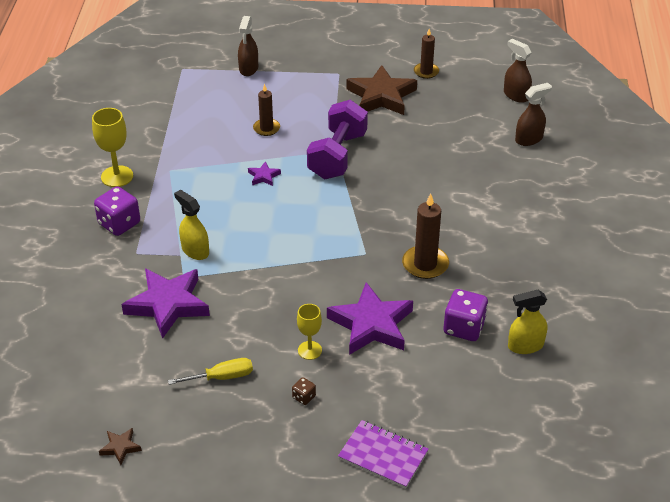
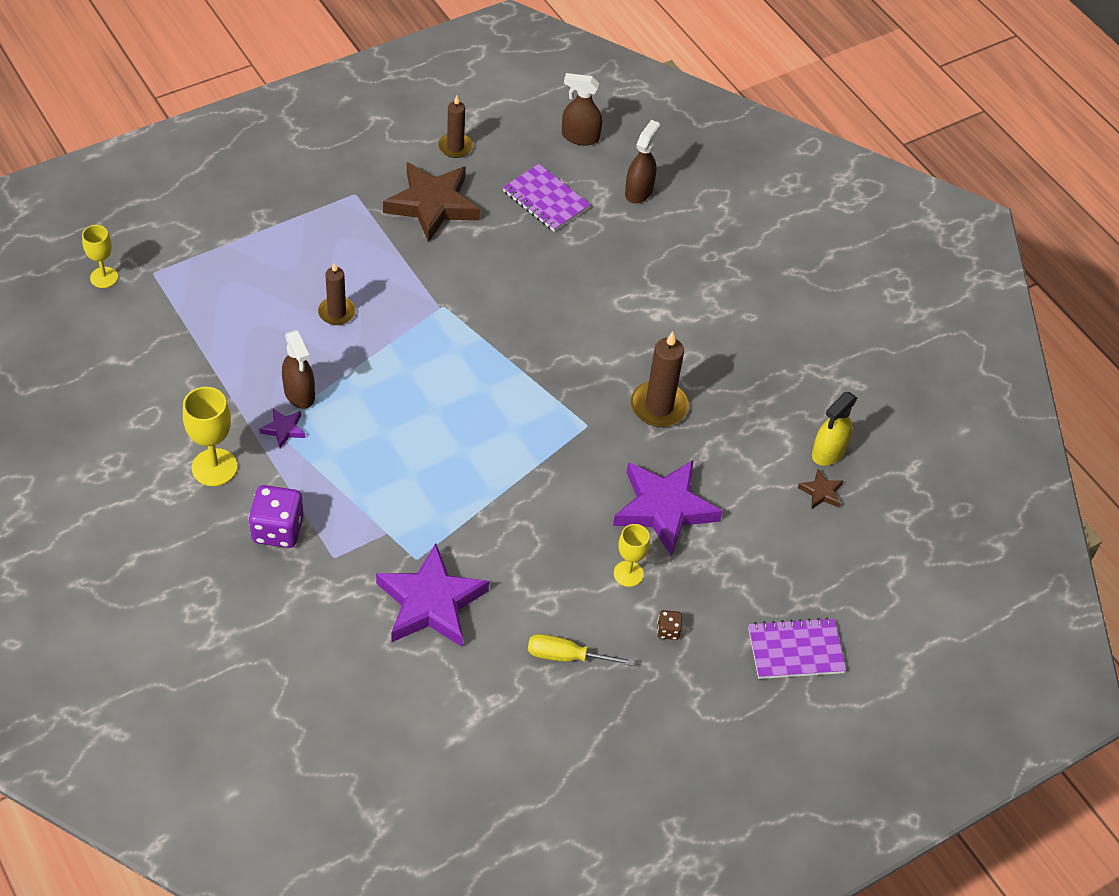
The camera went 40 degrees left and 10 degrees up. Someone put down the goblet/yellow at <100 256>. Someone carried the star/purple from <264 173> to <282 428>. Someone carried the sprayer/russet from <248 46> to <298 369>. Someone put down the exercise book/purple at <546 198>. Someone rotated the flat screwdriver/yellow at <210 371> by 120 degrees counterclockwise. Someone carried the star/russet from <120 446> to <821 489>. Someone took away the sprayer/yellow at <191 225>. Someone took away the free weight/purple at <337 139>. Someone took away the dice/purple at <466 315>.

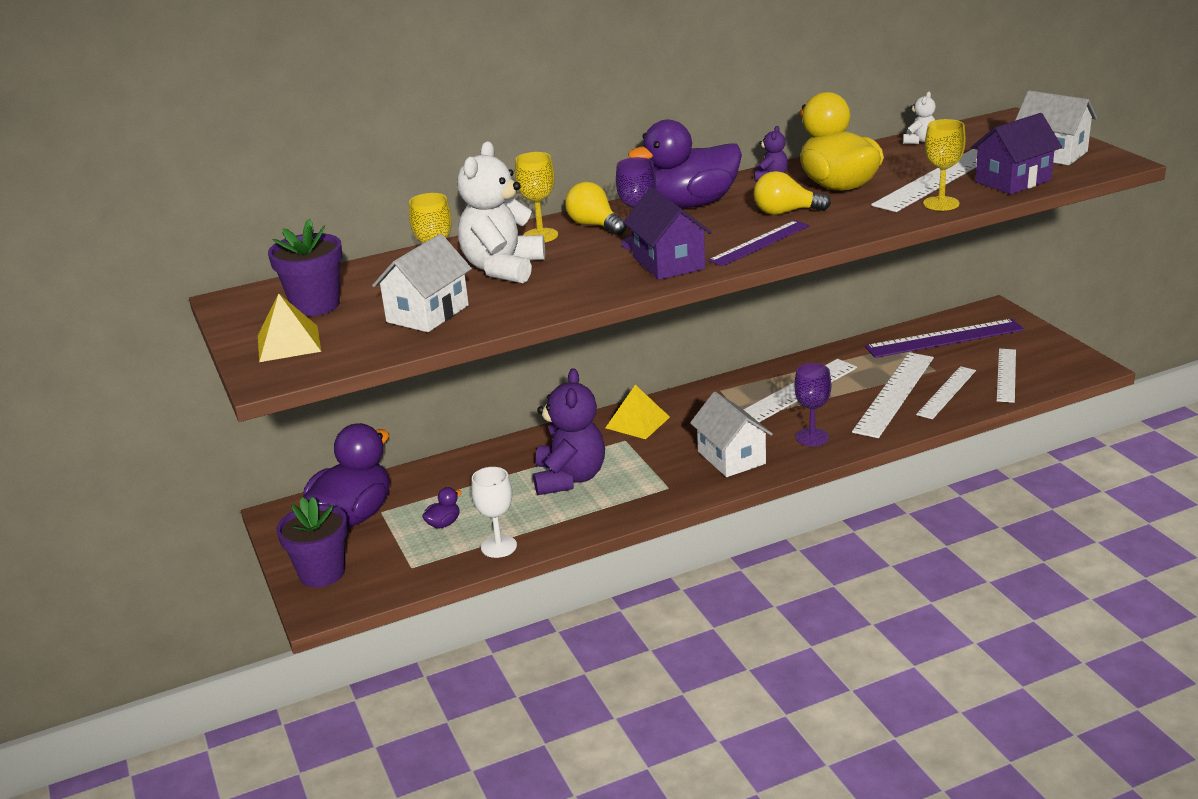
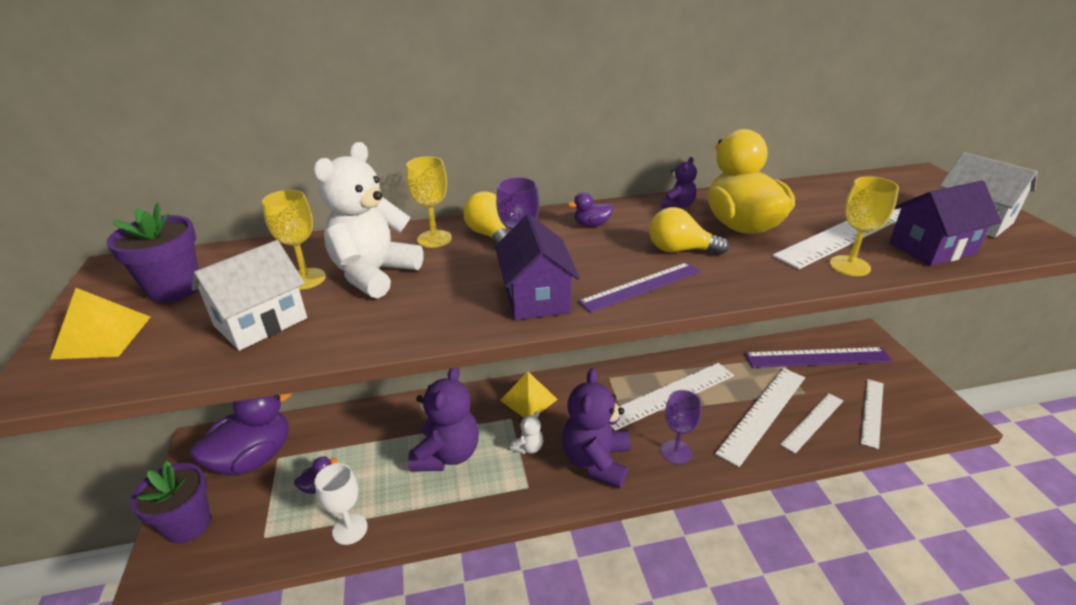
The camera went 10 degrees right and 5 degrees up. Someone carried the teddy bear/snow-white from <919 118> to <526 432>. Someone swapped the toy house/snow-white at <731 434> for the teddy bear/purple at <596 428>. Someone scaled the rubber duck/purple at <685 164> by 0.40.

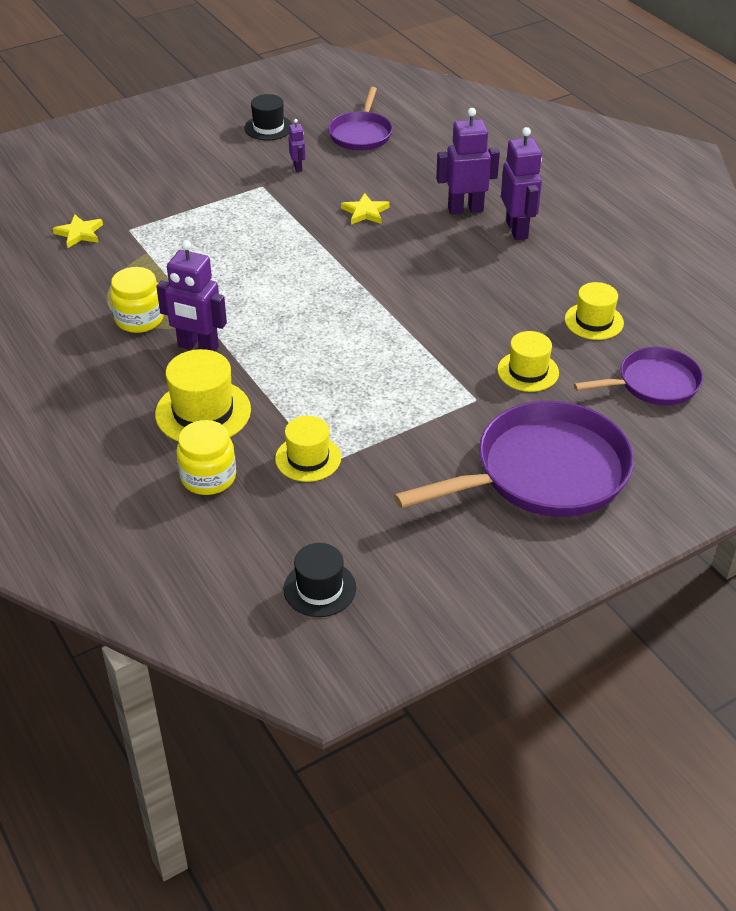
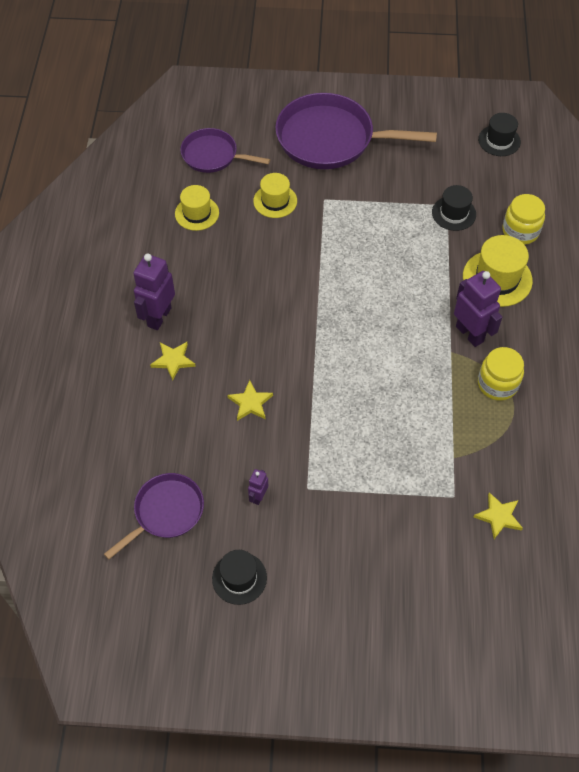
The camera went 145 degrees left and 15 degrees up. Someone swapped the robot figure/purple at <468 161> for the star/yellow at <173 361>. Someone repainted the hat/yellow at <308 449>, which became the hat/jet-black at <454 208>.

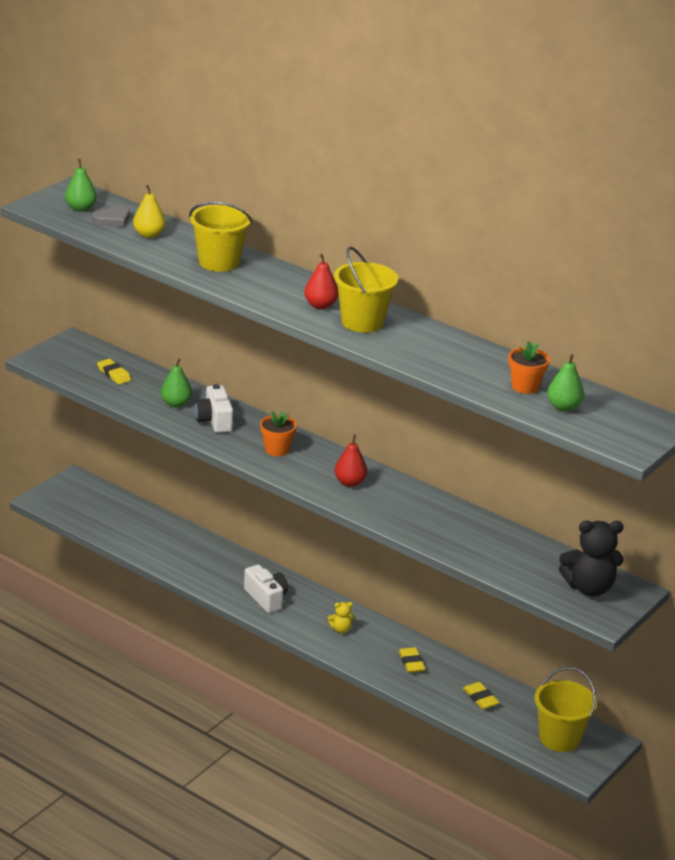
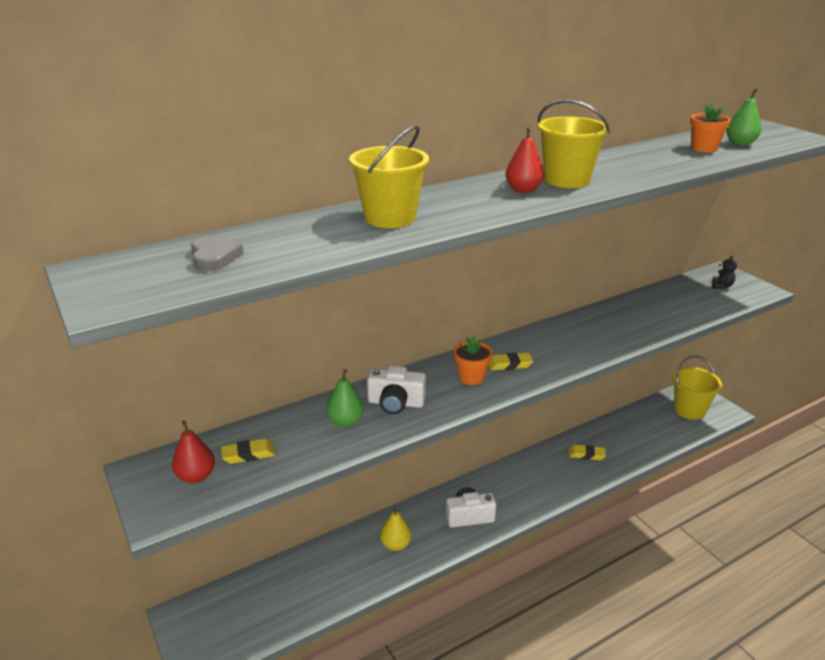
The camera went 65 degrees left and 0 degrees up. Someone carried the pear fruit/crimson from <350 461> to <193 452>. Someone carried the pear fruit/yellow from <149 211> to <396 529>. Someone carried the pencil eraser/yellow from <481 695> to <511 361>. Someone scaled the teddy bear/jet-black at <591 559> by 0.47. Someone took away the pear fruit/emerald at <81 185>. Someone took away the teddy bear/yellow at <341 617>.

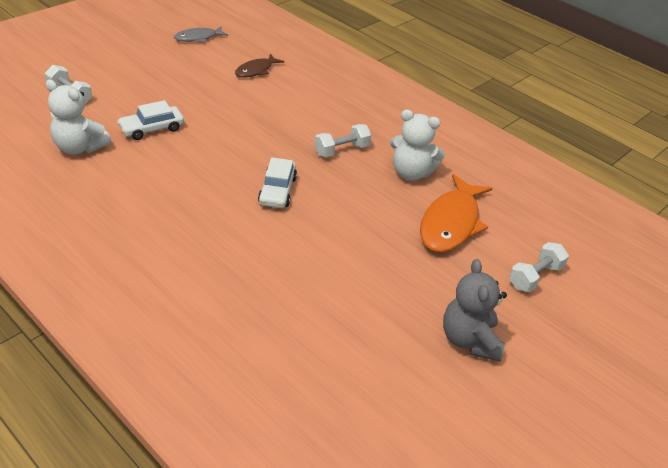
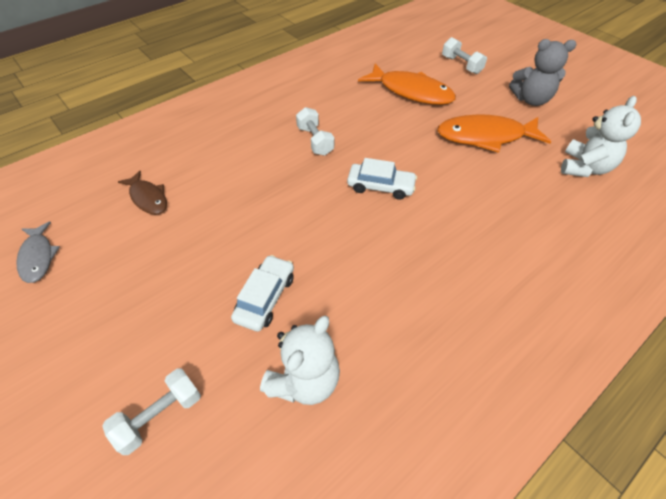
The camera went 80 degrees left and 10 degrees up. Someone rotated the toy car/snow-white at <150 120> by 135 degrees counterclockwise. Someone put down the toy fish/orange-coloured at <494 133>. Someone carried the teddy bear/snow-white from <417 145> to <601 136>.

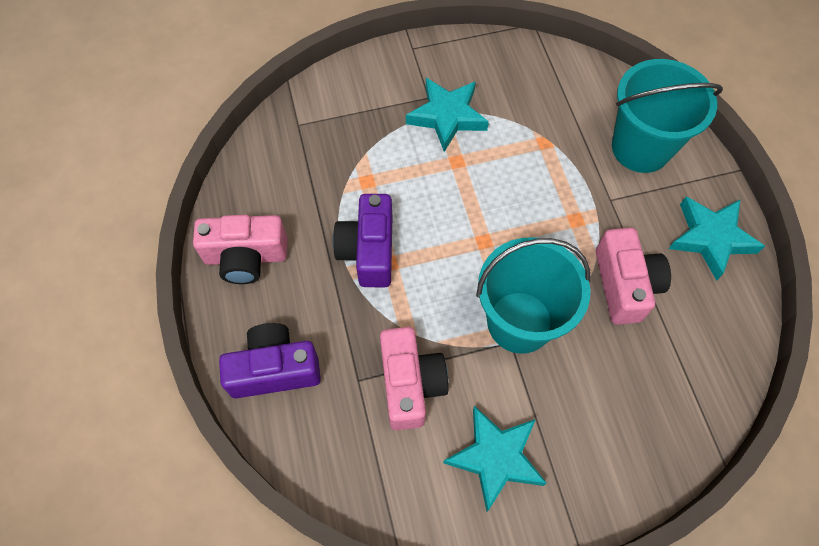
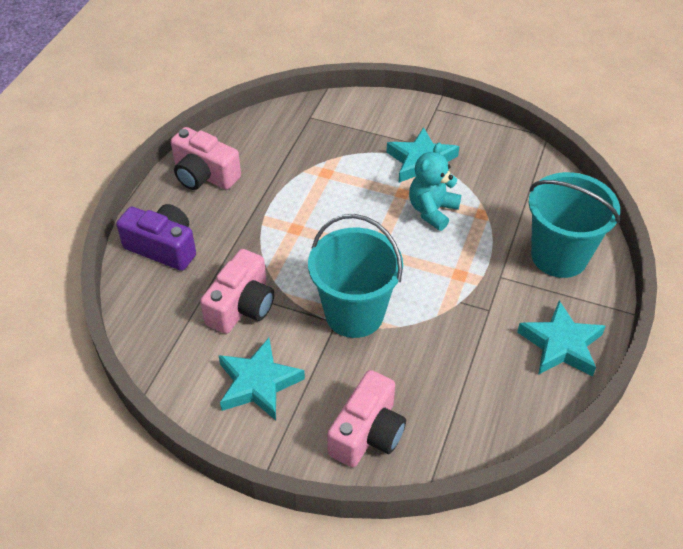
The camera went 35 degrees right and 15 degrees down. Someone carried the camera/pink from <633 276> to <366 418>. Someone put down the teddy bear/aqua at <435 187>. Someone took away the camera/purple at <362 240>.

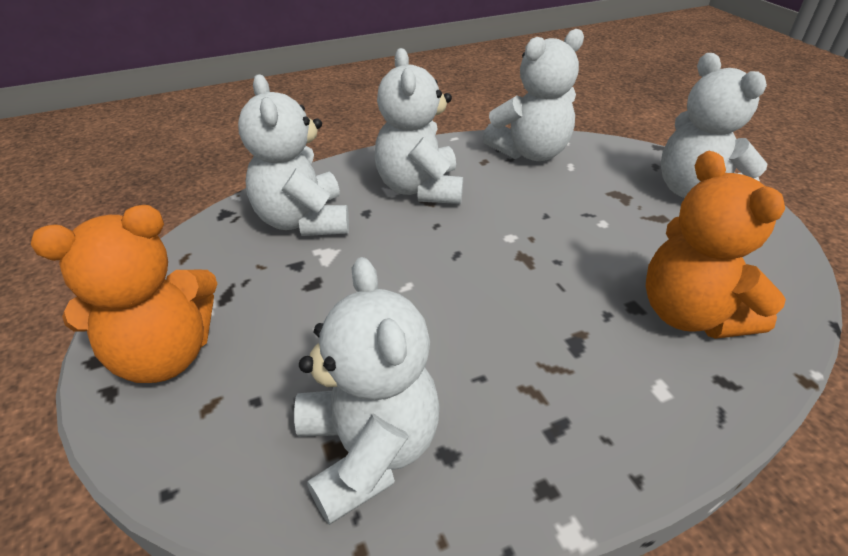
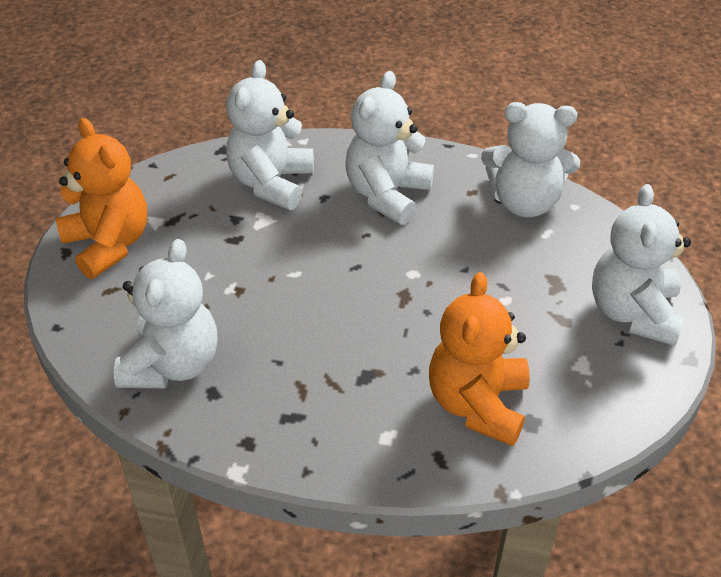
The camera went 35 degrees right and 5 degrees up. Someone rotated the teddy bear/orange-coloured at <124 294> by 135 degrees counterclockwise.

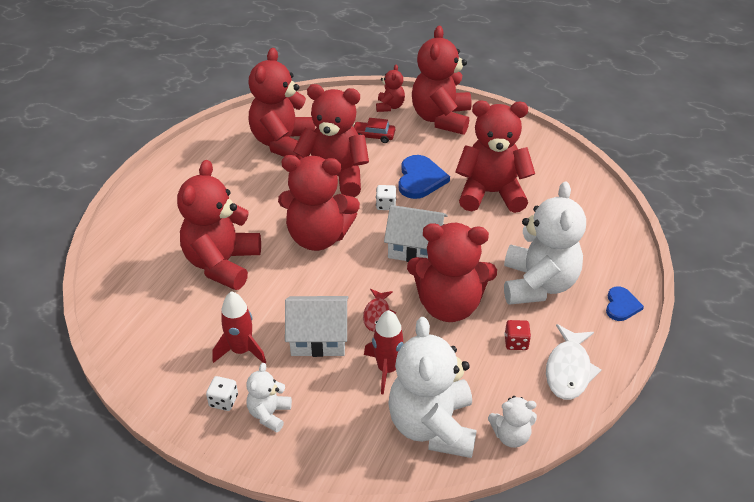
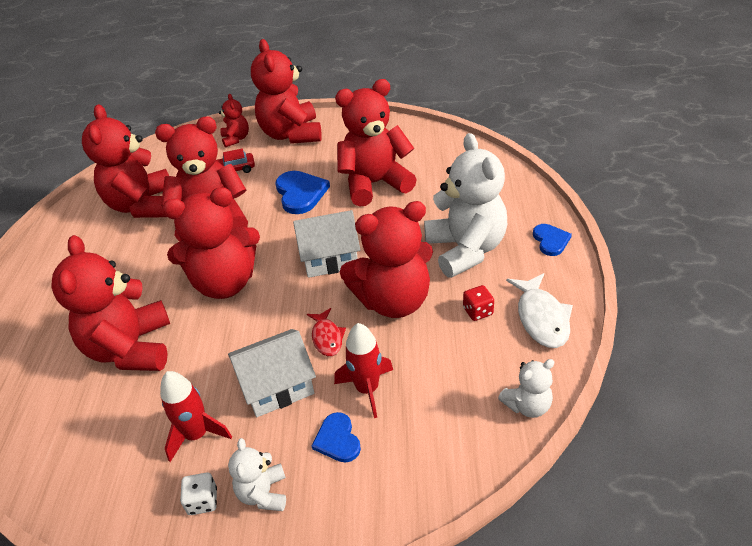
The camera went 20 degrees left and 0 degrees up. Someone put down the heart/blue at <336 437>. Someone took away the dice/snow-white at <386 197>. Someone took away the teddy bear/snow-white at <432 387>.

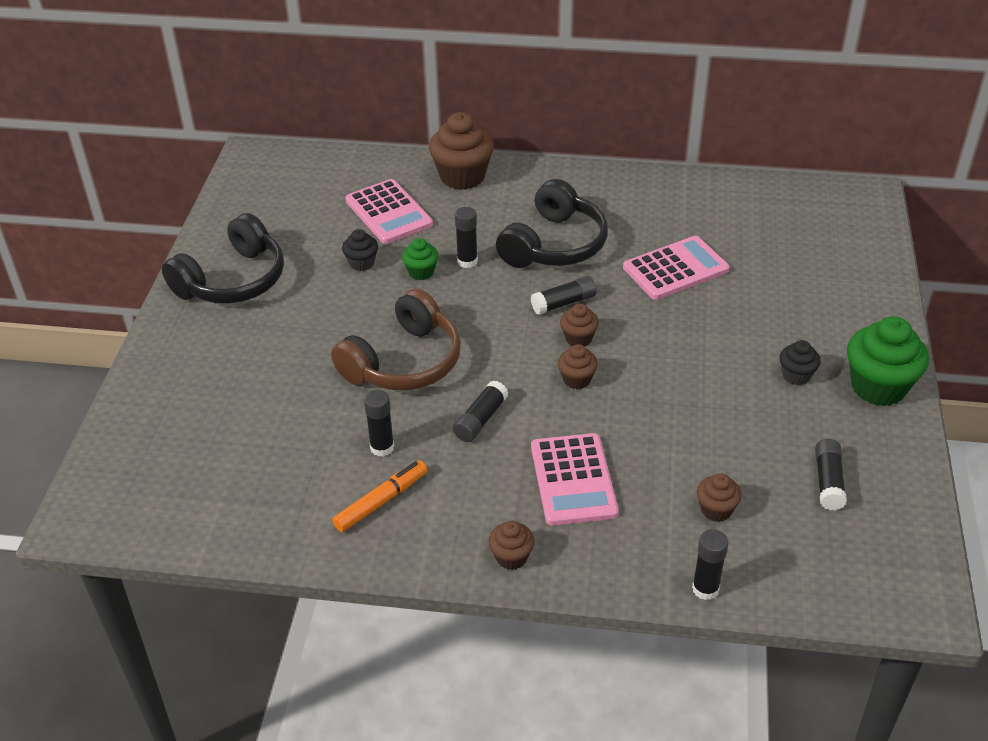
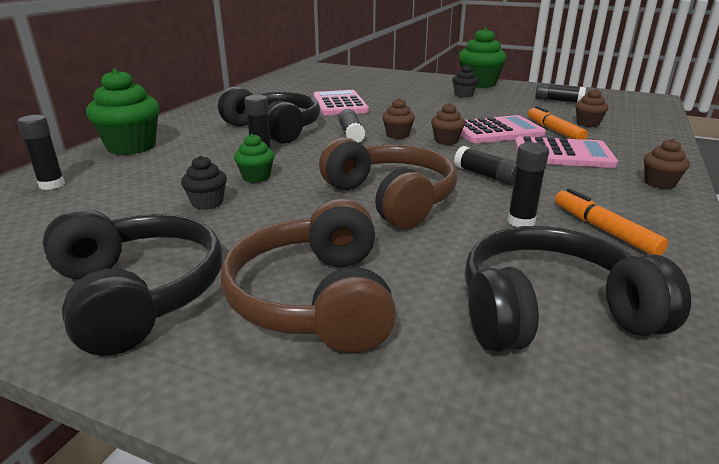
The camera went 75 degrees left and 15 degrees down. Someone carried the glue stick/jet-black from <710 564> to <41 152>. Someone repainted the fairy cake/russet at <461 151>, which became the fairy cake/emerald at <122 111>. Someone put down the headset/russet at <308 276>. Someone carried the pocket calculator/pink from <389 211> to <503 129>. Someone put down the headset/jet-black at <578 289>. Someone put down the marker pen/orange-coloured at <558 123>.

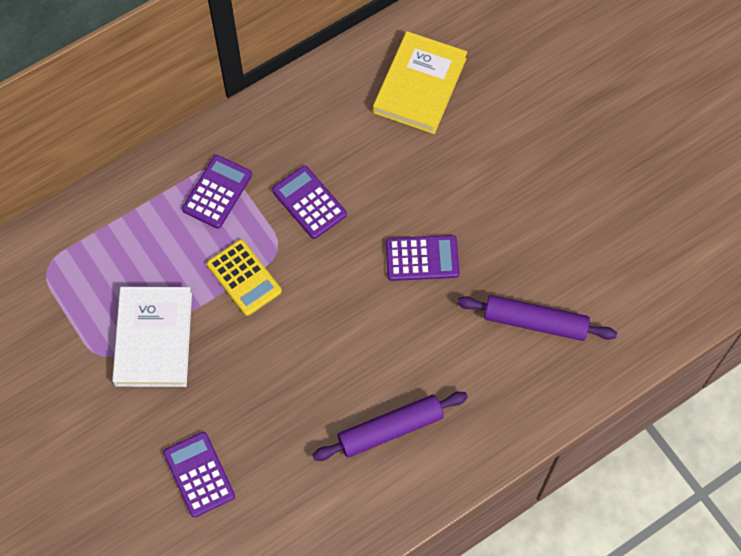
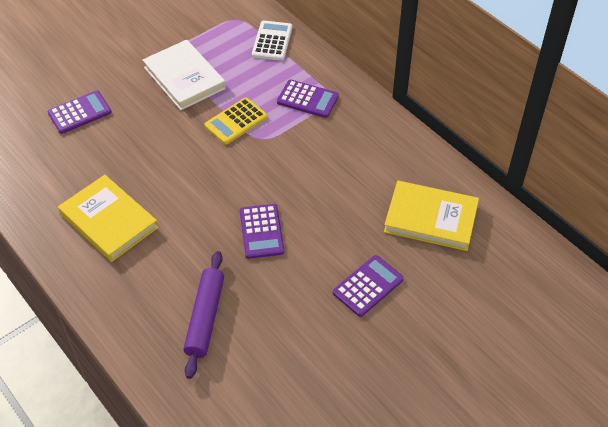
The camera went 85 degrees right and 15 degrees down. Someone swapped the rolling pin/purple at <390 426> for the hardback/yellow at <108 218>. Someone rotated the hardback/snow-white at <152 337> by 60 degrees clockwise. Someone put down the pocket calculator/snow-white at <272 41>. Someone carried the pocket calculator/purple from <309 202> to <368 286>.

